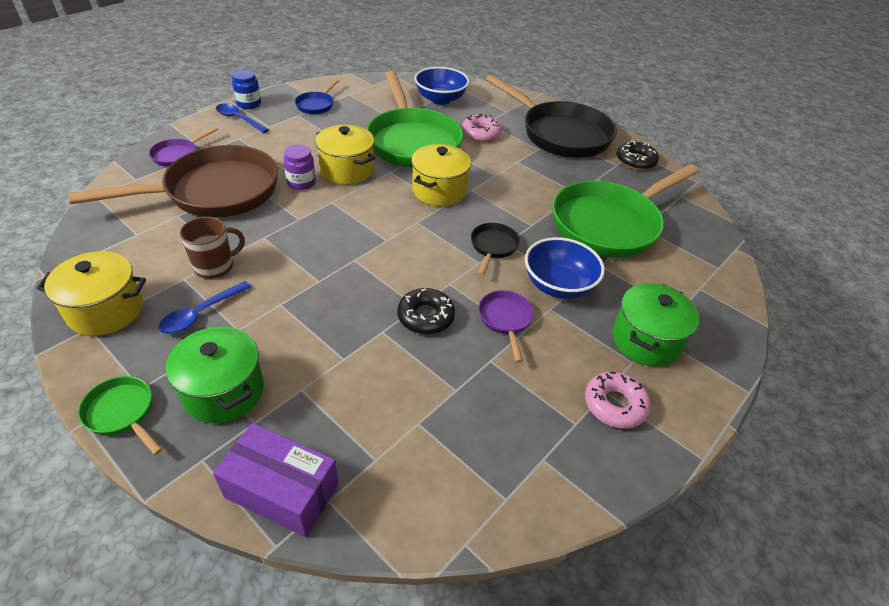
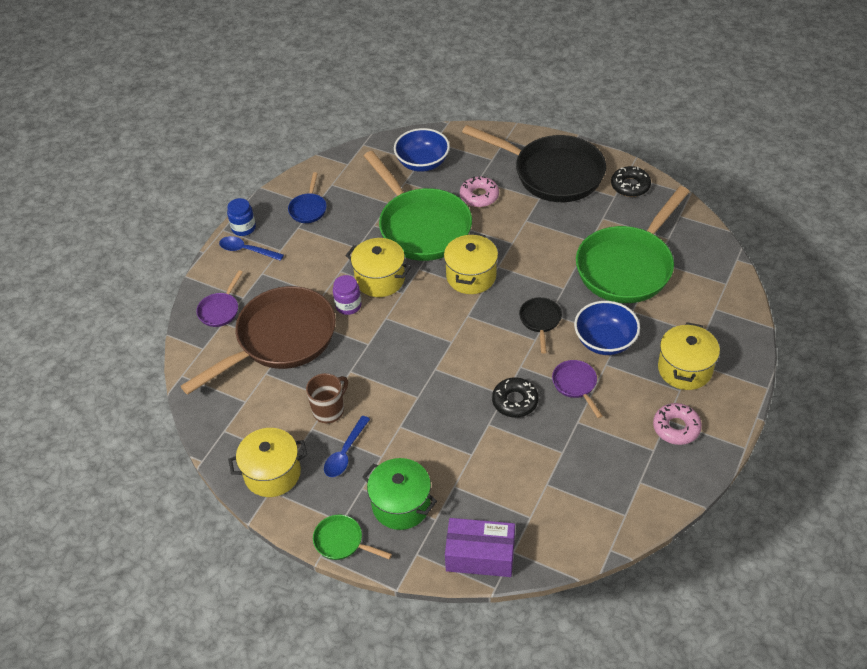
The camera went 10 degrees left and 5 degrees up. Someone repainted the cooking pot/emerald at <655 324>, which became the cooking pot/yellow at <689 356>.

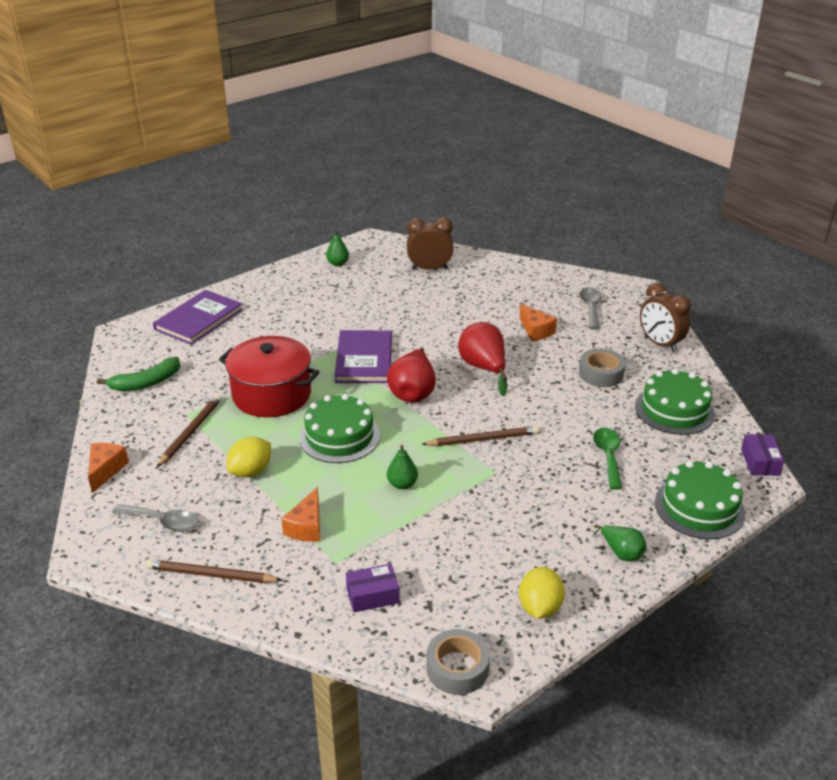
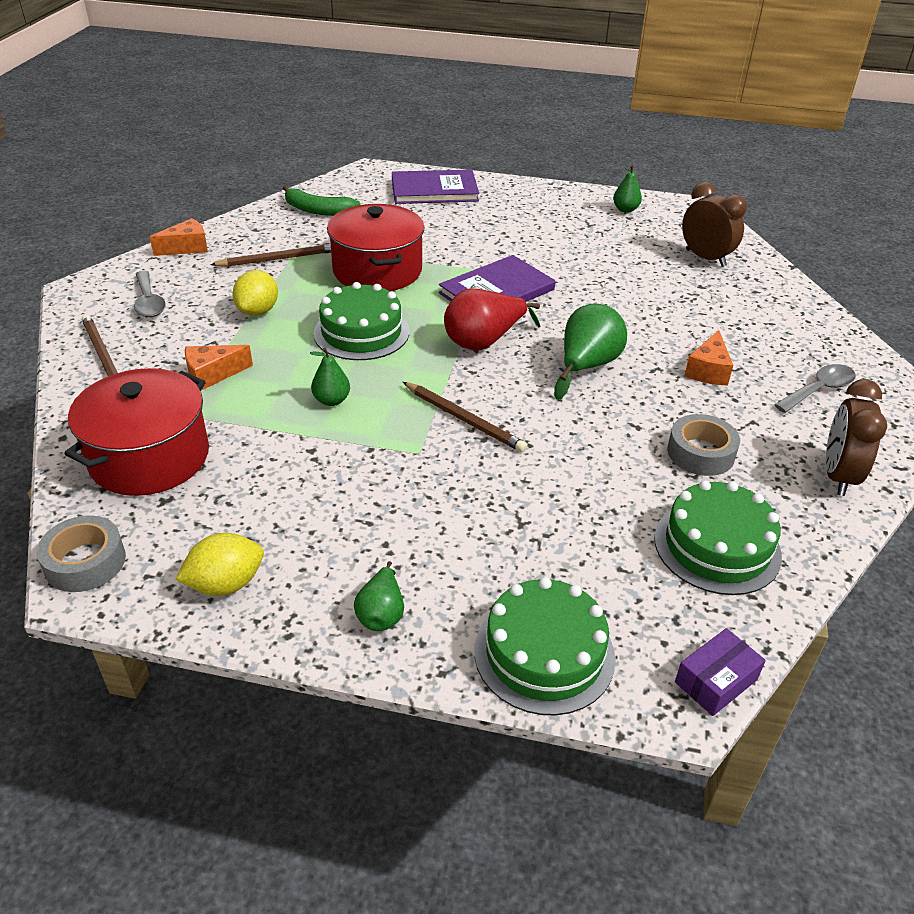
The camera went 50 degrees right and 5 degrees up. Someone swapped the box/purple at <373 588> for the cooking pot/crimson at <136 432>. Someone rotated the citrus fruit/yellow at <249 457> by 75 degrees counterclockwise. Someone repainted the pear fruit/crimson at <483 359>, which became the pear fruit/emerald at <590 351>. Someone took away the teaspoon/emerald at <607 459>.

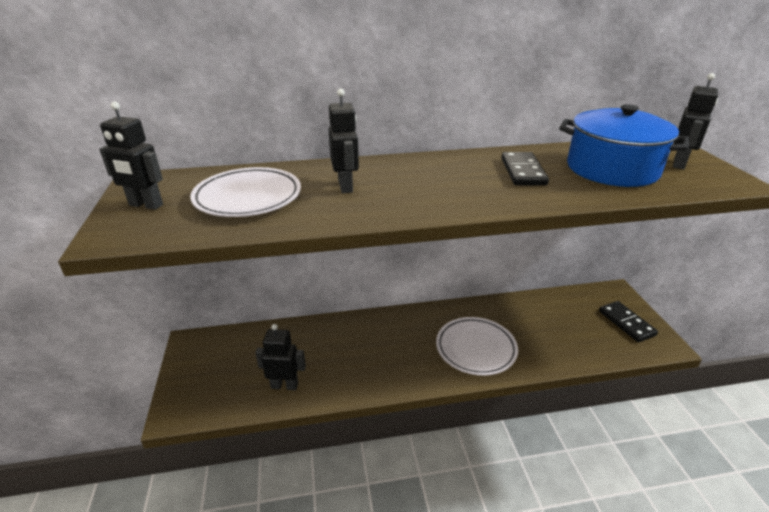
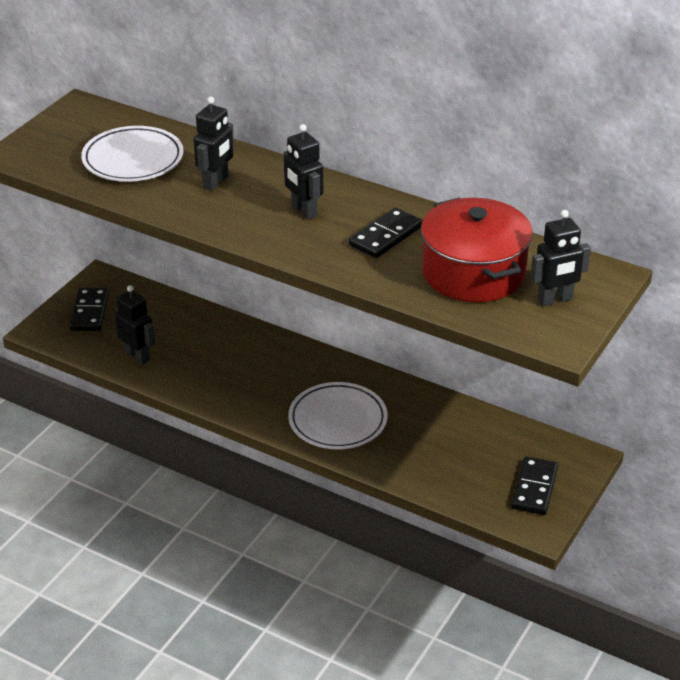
The camera went 40 degrees right and 5 degrees up. Someone put down the domino/jet-black at <89 309>. Someone carried the robot figure/jet-black from <131 156> to <303 172>. Someone repainted the cooking pot/blue at <624 145>, which became the cooking pot/crimson at <477 250>.

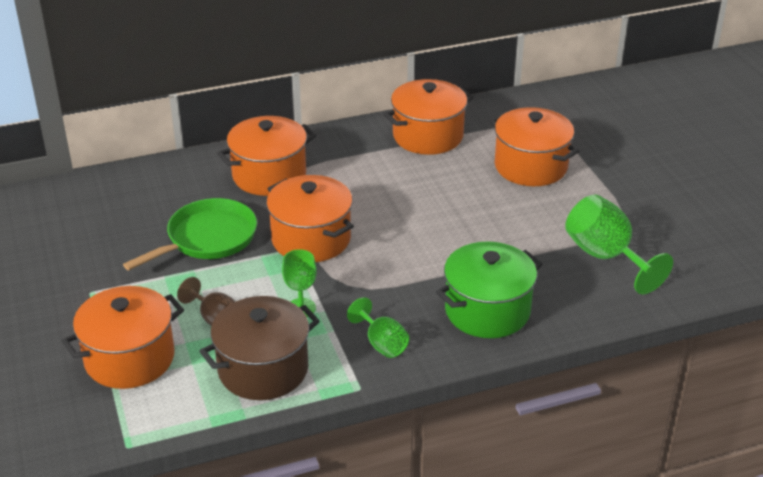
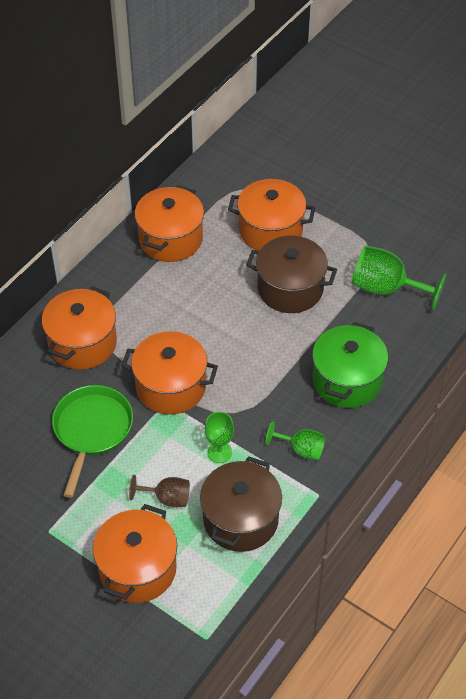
The camera went 35 degrees left and 15 degrees up. Someone put down the cooking pot/russet at <291 274>.

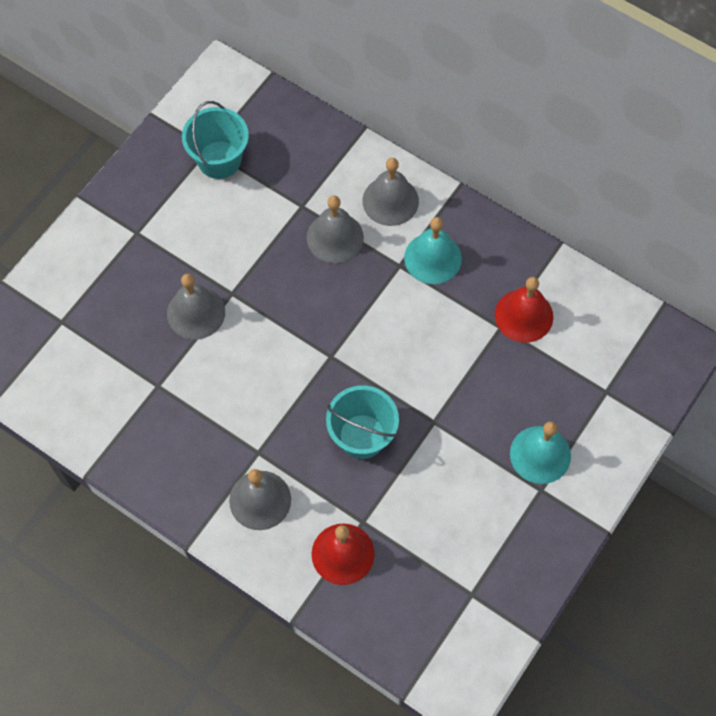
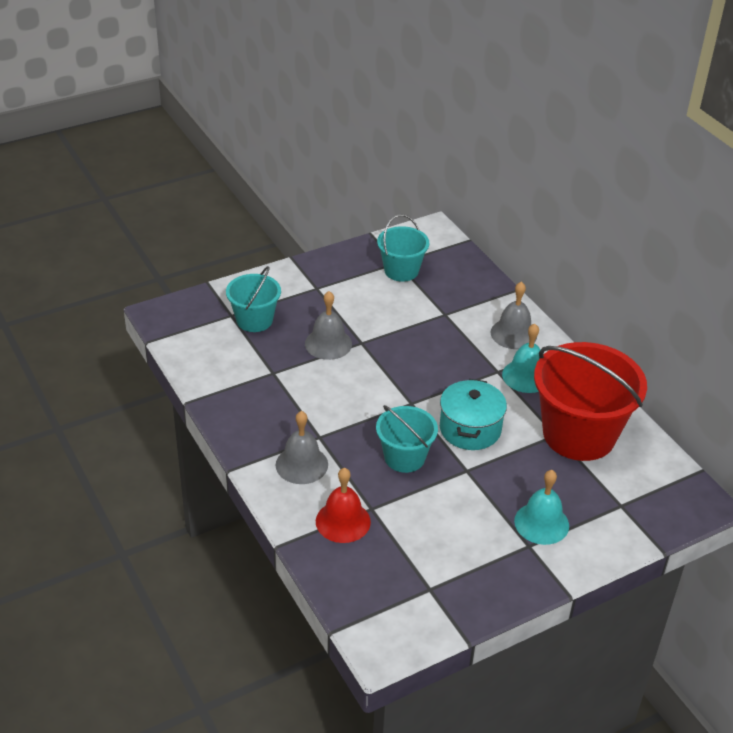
The camera went 25 degrees right and 25 degrees down. Someone put down the bucket/aqua at <253 299>. Someone put down the cooking pot/aqua at <473 414>. Someone swapped the bell/crimson at <524 310> for the bucket/crimson at <590 401>. Someone took away the bell/gray at <335 229>.

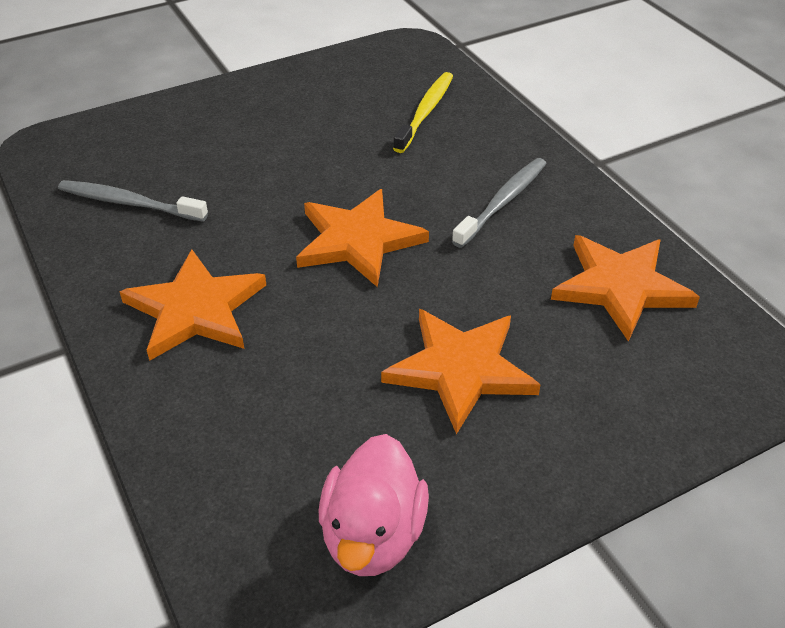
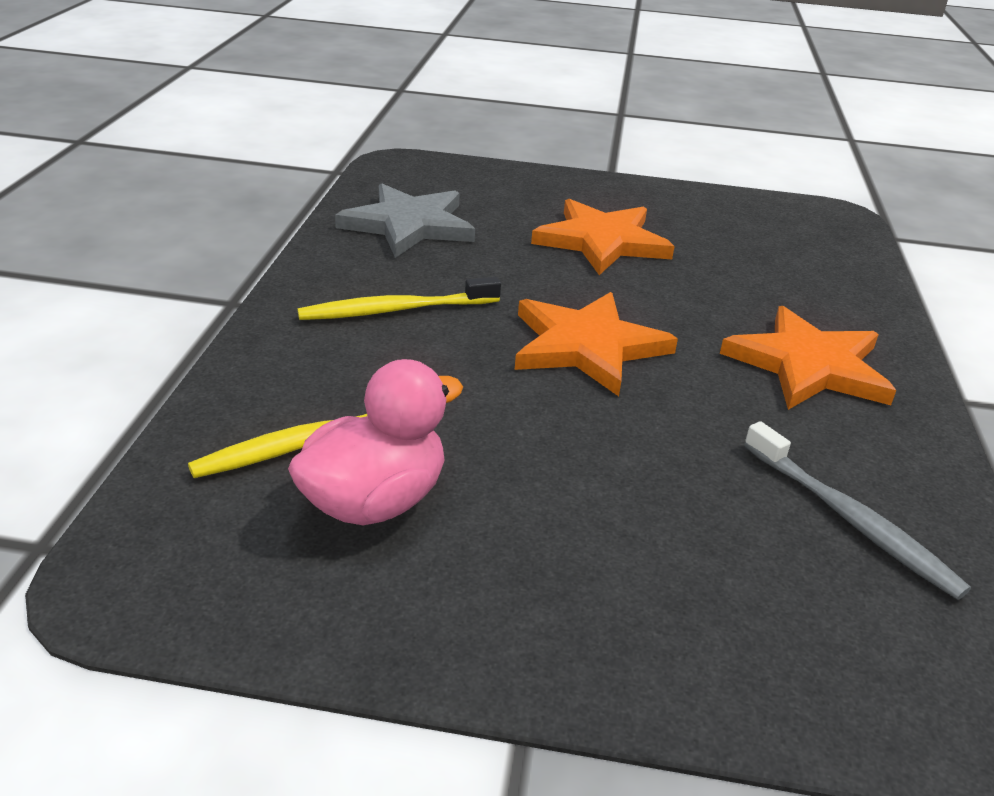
The camera went 145 degrees left and 10 degrees down. Someone carried the rubber duck/pink from <374 505> to <375 442>. Someone repainted the dental brush/gray at <499 203>, which became the dental brush/yellow at <399 298>. Someone repainted the star/orange-coloured at <625 288>, which became the star/gray at <405 220>.

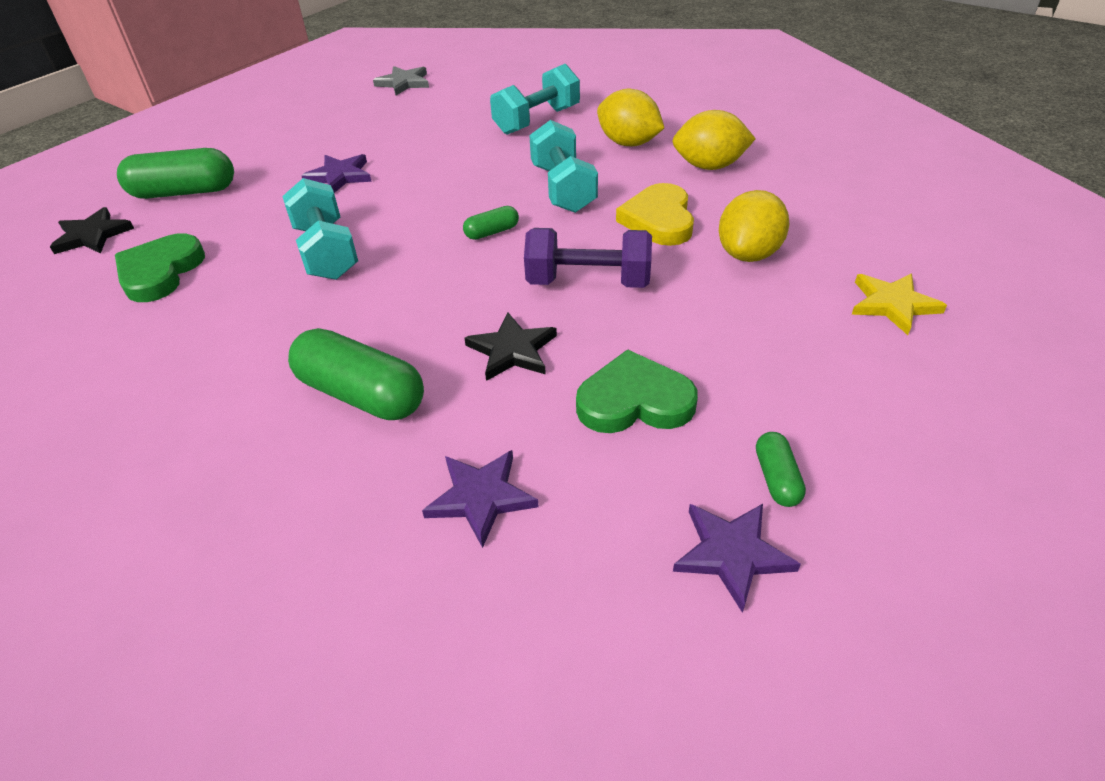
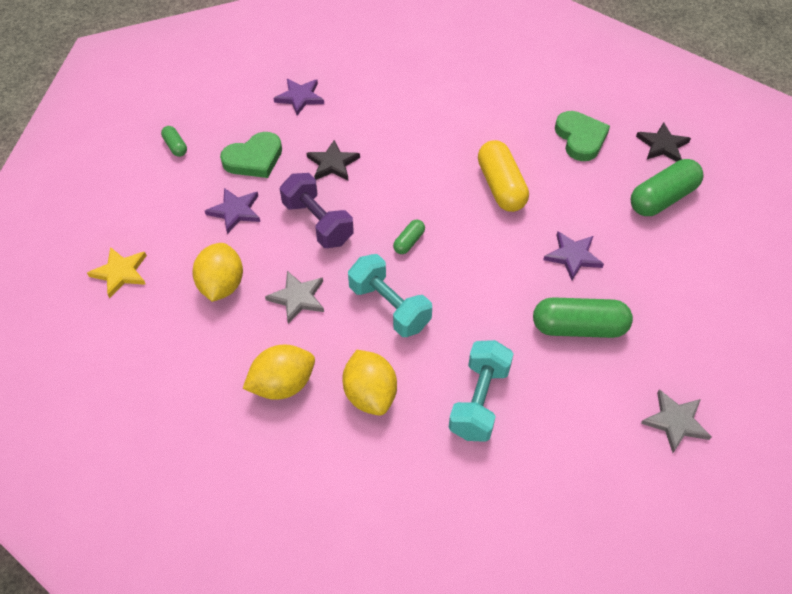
The camera went 150 degrees right and 10 degrees up. Someone carried the star/purple from <737 558> to <232 211>. Someone swapped the heart/yellow at <655 214> for the star/gray at <294 297>. Someone rotated the free weight/purple at <588 258> by 75 degrees clockwise. Someone rotated the citrus fruit/yellow at <630 117> by 60 degrees clockwise. Someone swapped the free weight/aqua at <320 229> for the pill shape/yellow at <503 176>. Someone carried the pill shape/emerald from <356 374> to <583 317>.

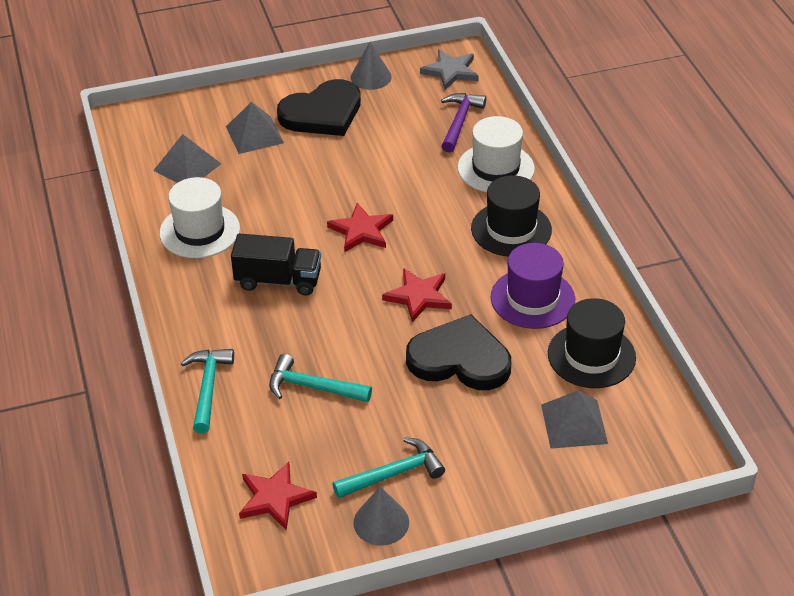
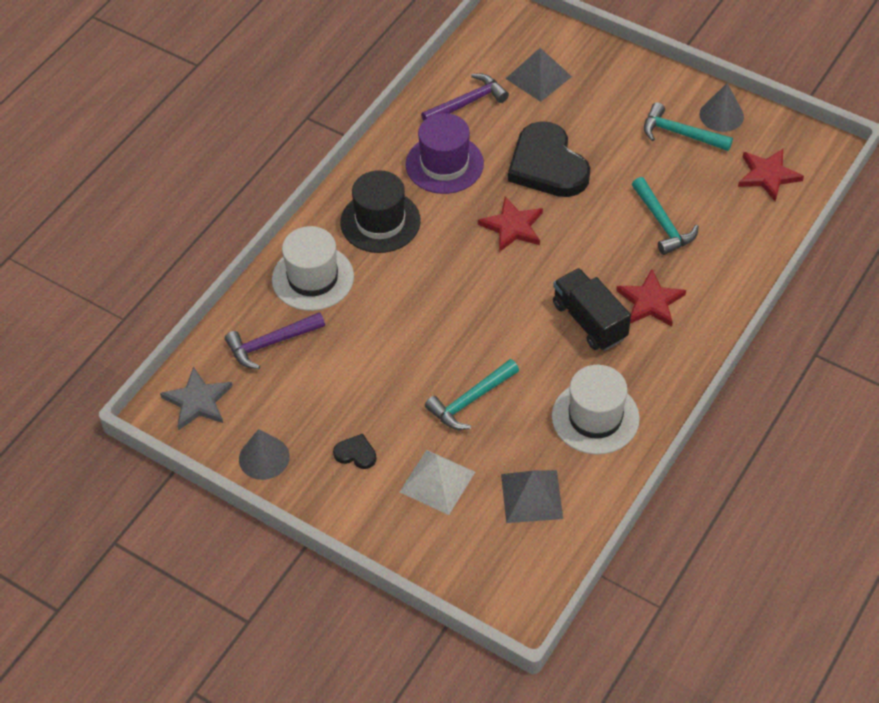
The camera went 130 degrees left and 10 degrees up. Someone scaled the heart/jet-black at <319 107> by 0.41. Someone repainted the pyramid/gray at <255 128>, which became the pyramid/snow-white at <437 482>. Someone swapped the hat/jet-black at <592 343> for the hammer/purple at <465 97>. Someone carried the hammer/aqua from <207 391> to <472 394>. Someone carried the star/crimson from <360 227> to <651 298>.

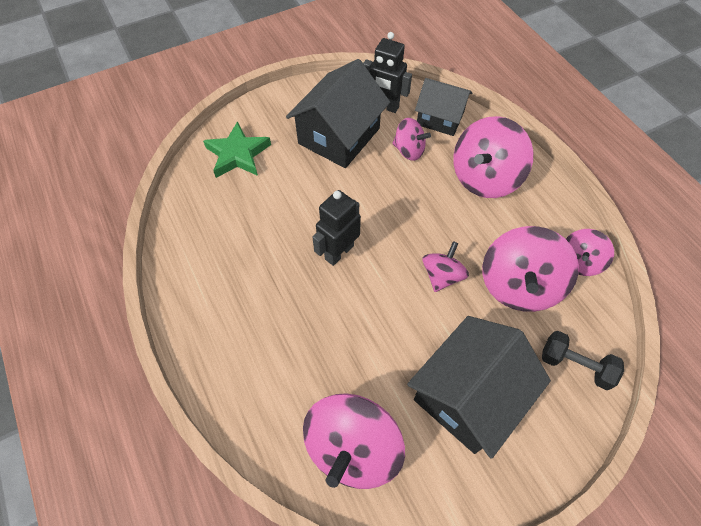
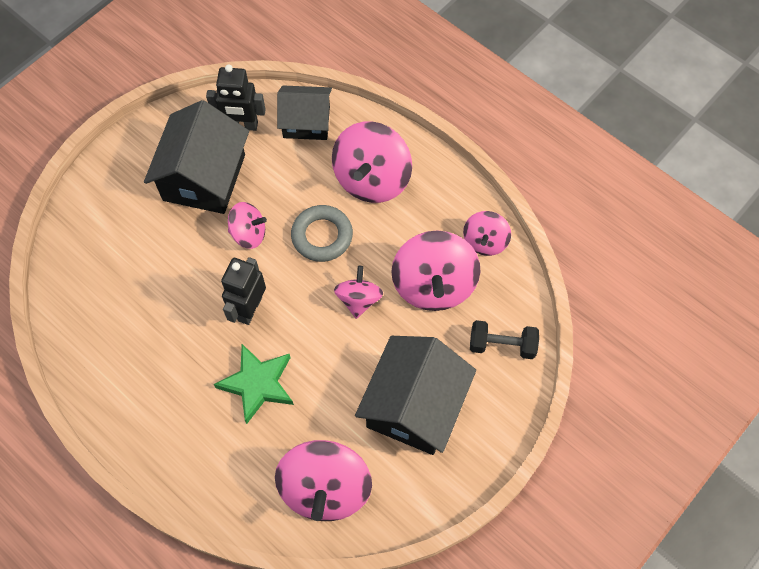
The camera went 20 degrees left and 5 degrees up. Someone carried the star/emerald from <237 149> to <254 384>. Someone carried the spinning top/pink from <412 139> to <247 225>. Someone put down the ring/gray at <322 233>.

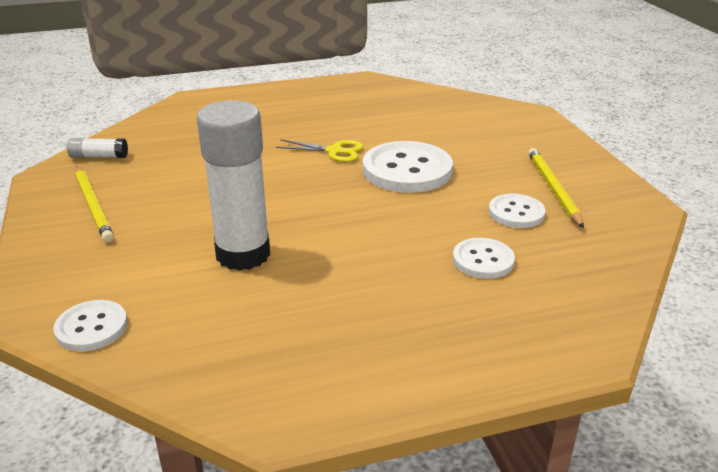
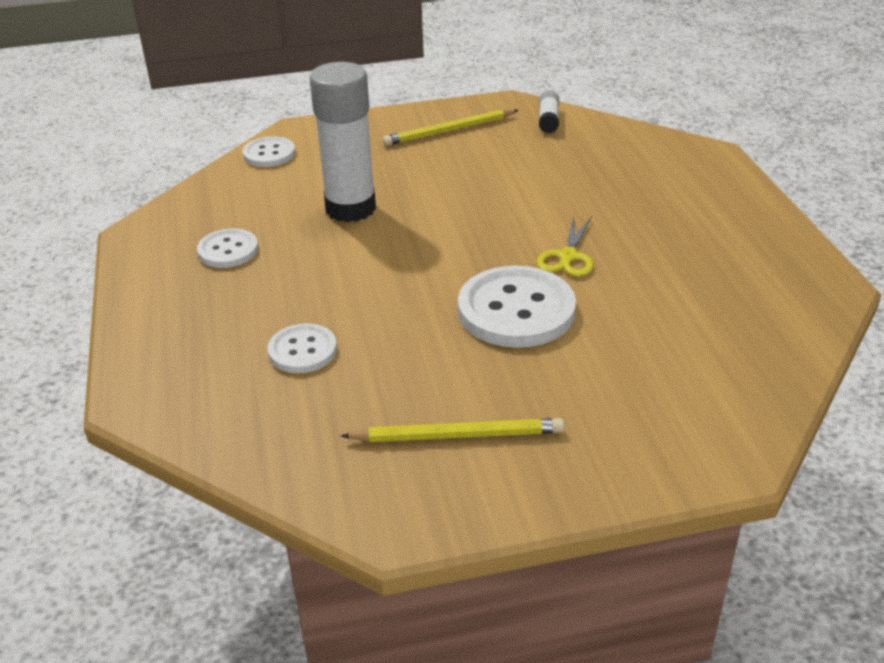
The camera went 95 degrees right and 5 degrees up. Someone carried the sewing button/snow-white from <517 211> to <227 248>.

